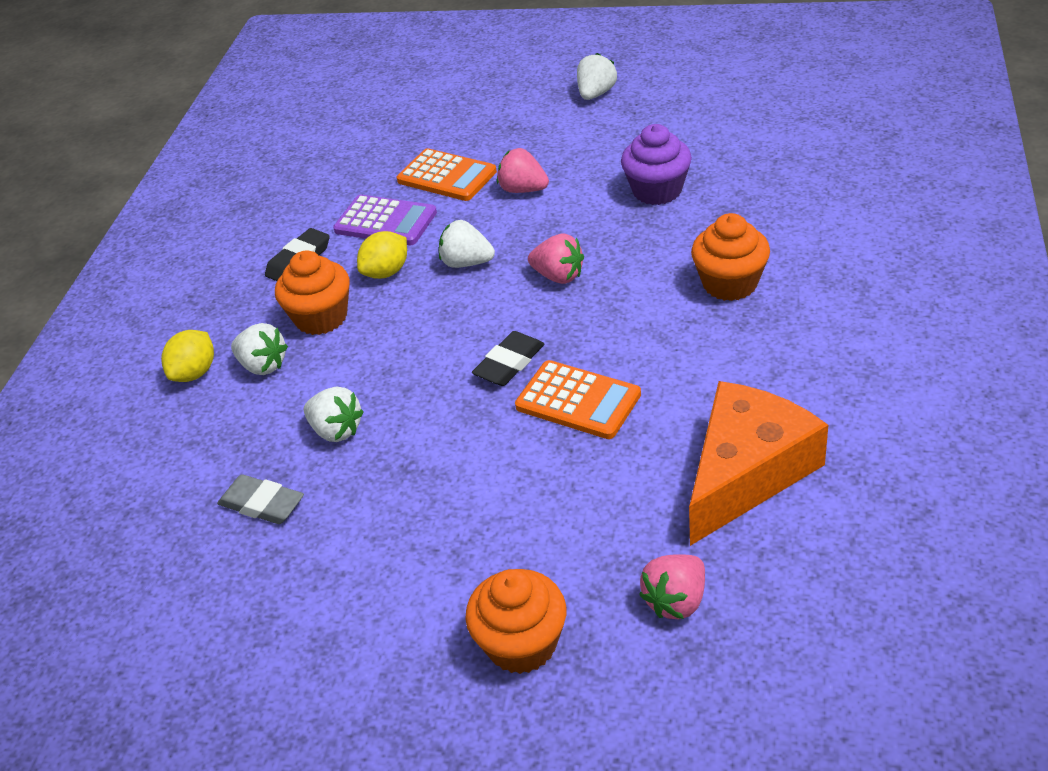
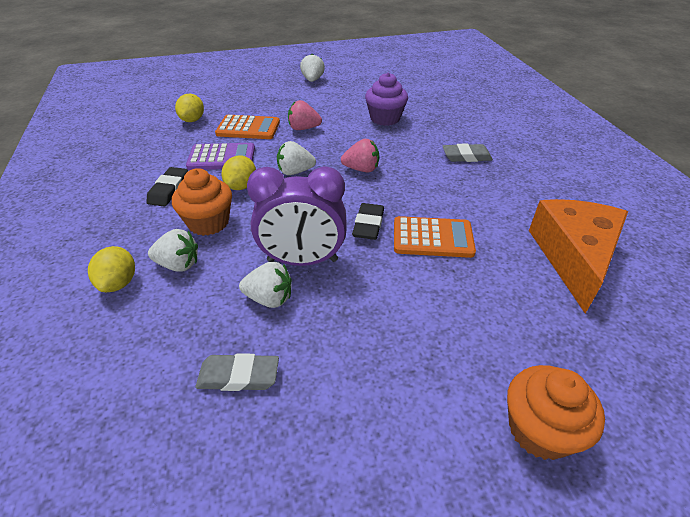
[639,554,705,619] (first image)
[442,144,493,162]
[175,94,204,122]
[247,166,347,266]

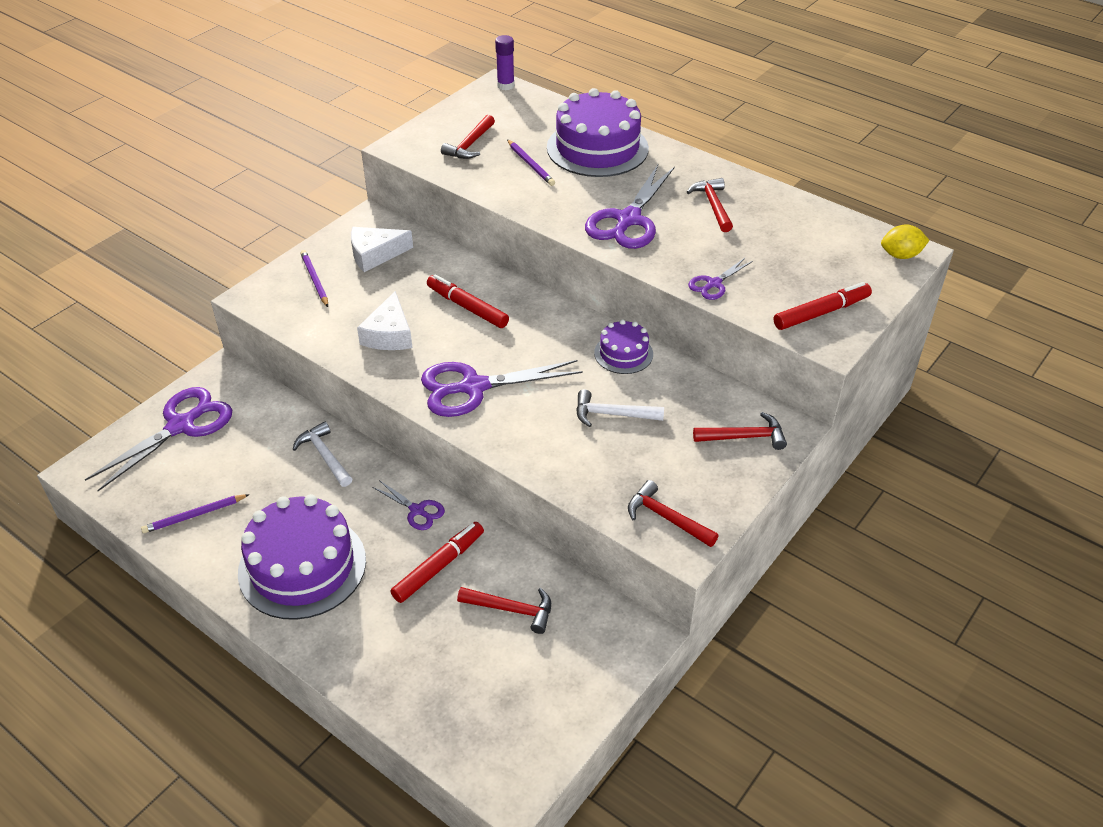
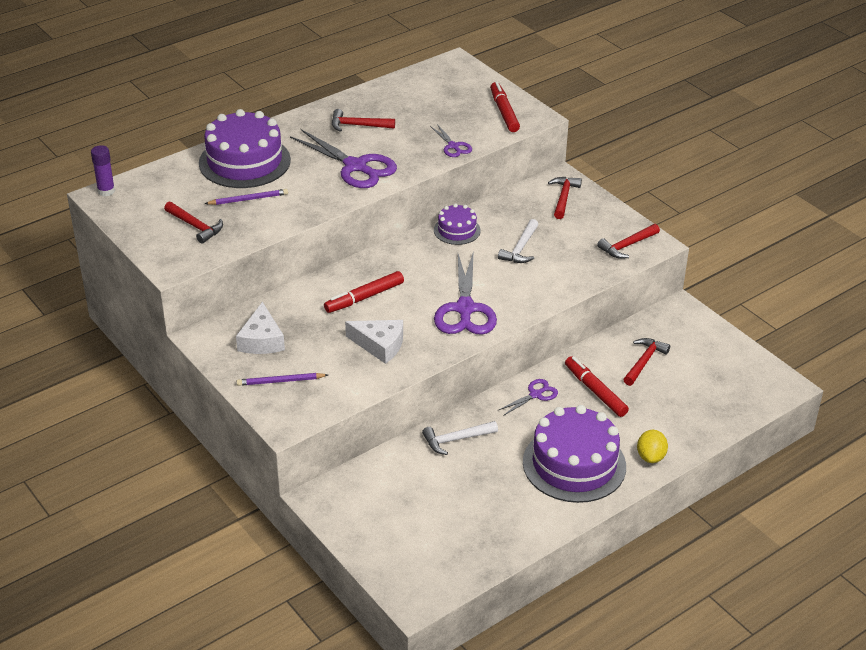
[85,387,232,491] (first image)
[141,494,250,533] (first image)
[637,430,668,463]

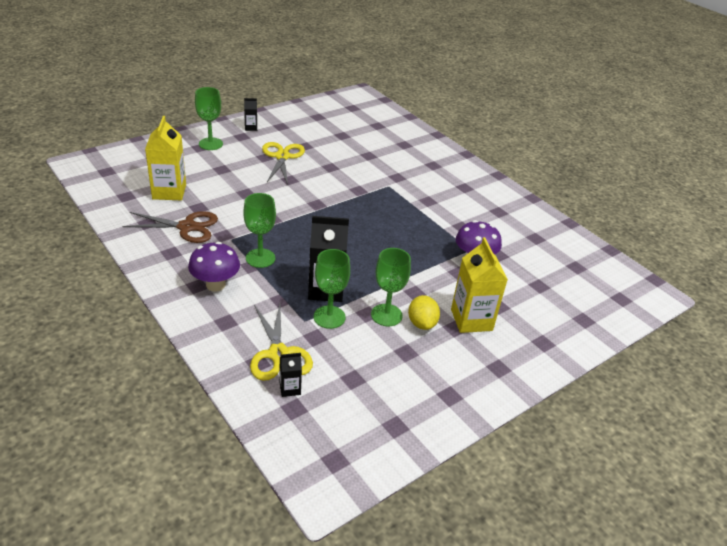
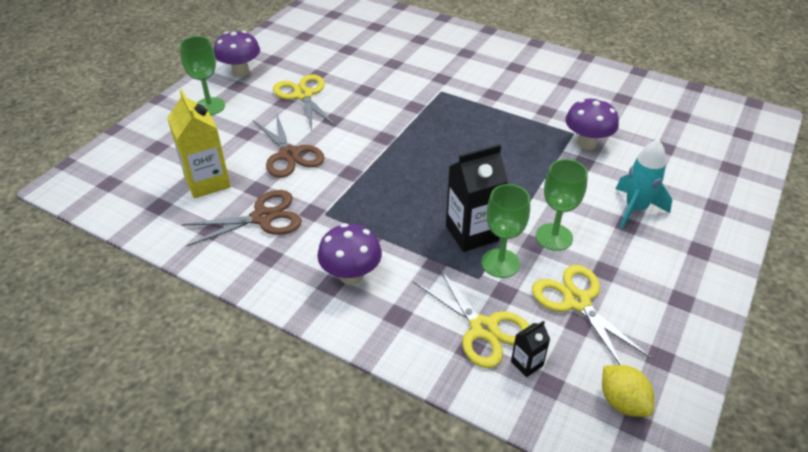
[243,193,276,268] (first image)
[214,31,260,77]
[602,365,654,417]
[616,139,672,228]
[253,112,325,178]
[532,265,652,365]

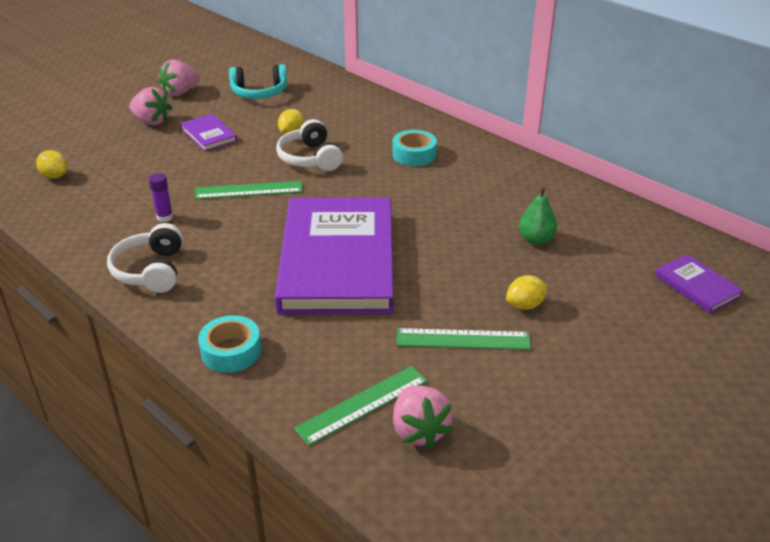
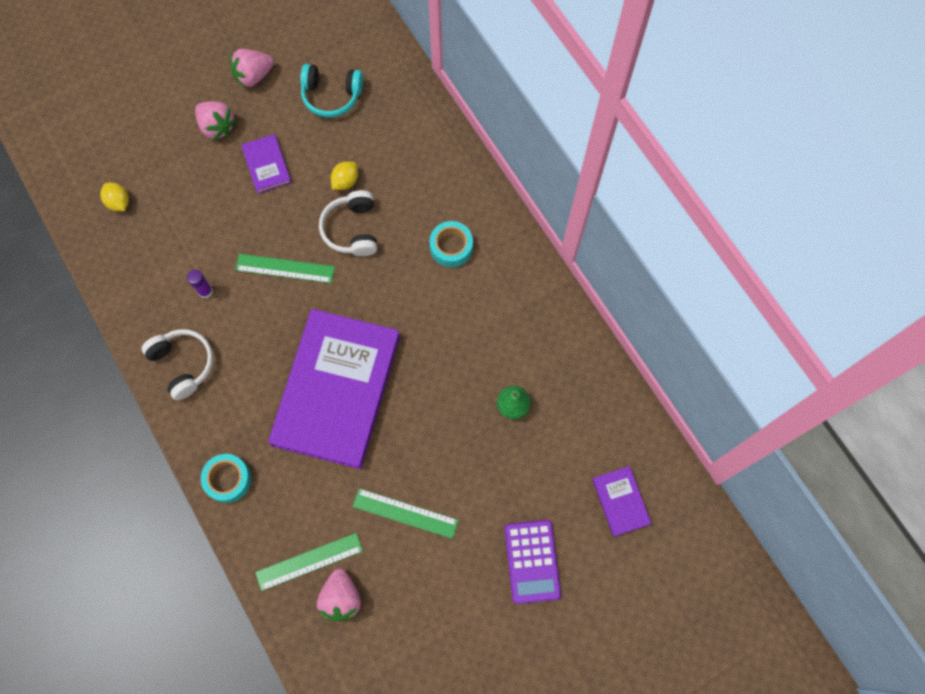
[142,329,213,400]
[506,275,548,310] (first image)
[504,520,561,604]

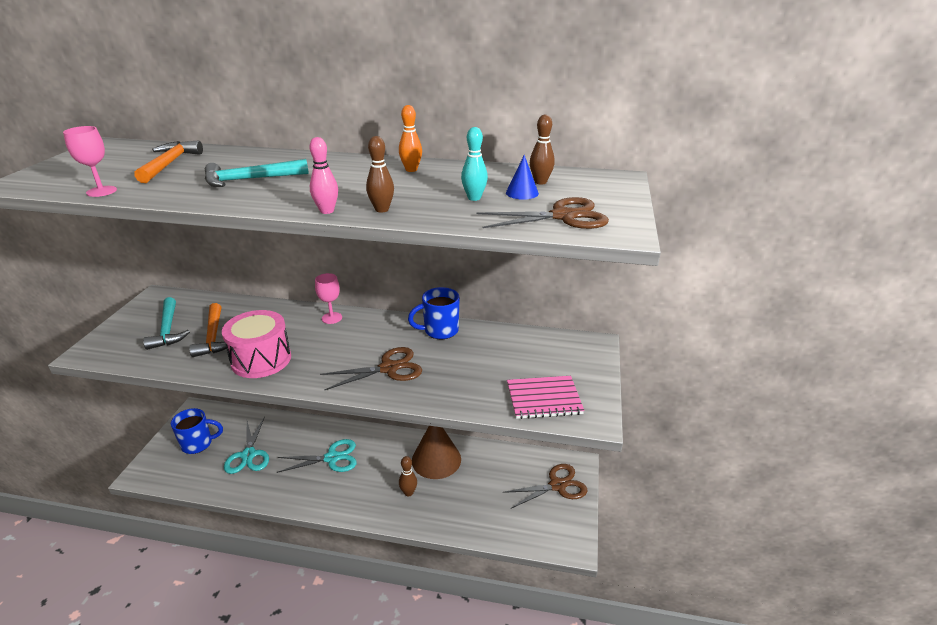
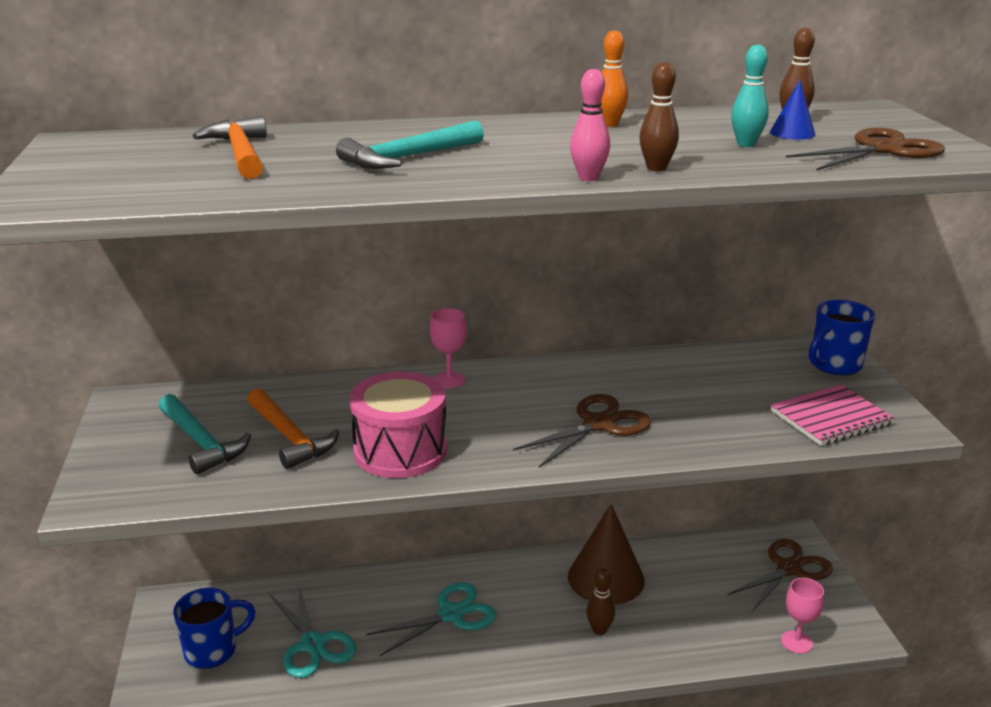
[781,578,824,654]
[809,300,875,375]

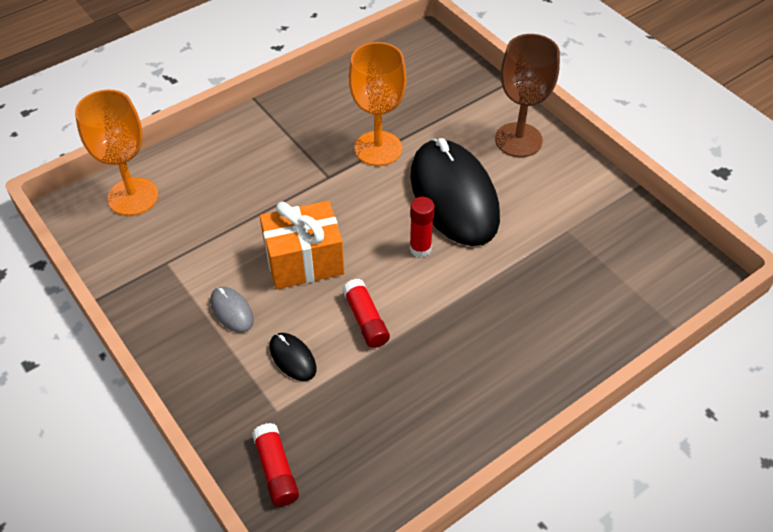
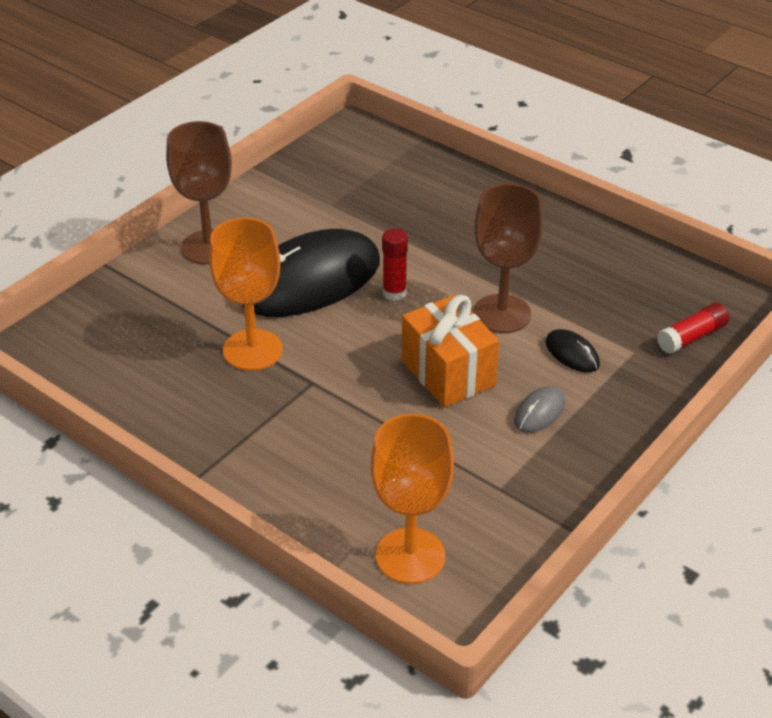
[545,329,600,372]
[473,184,543,333]

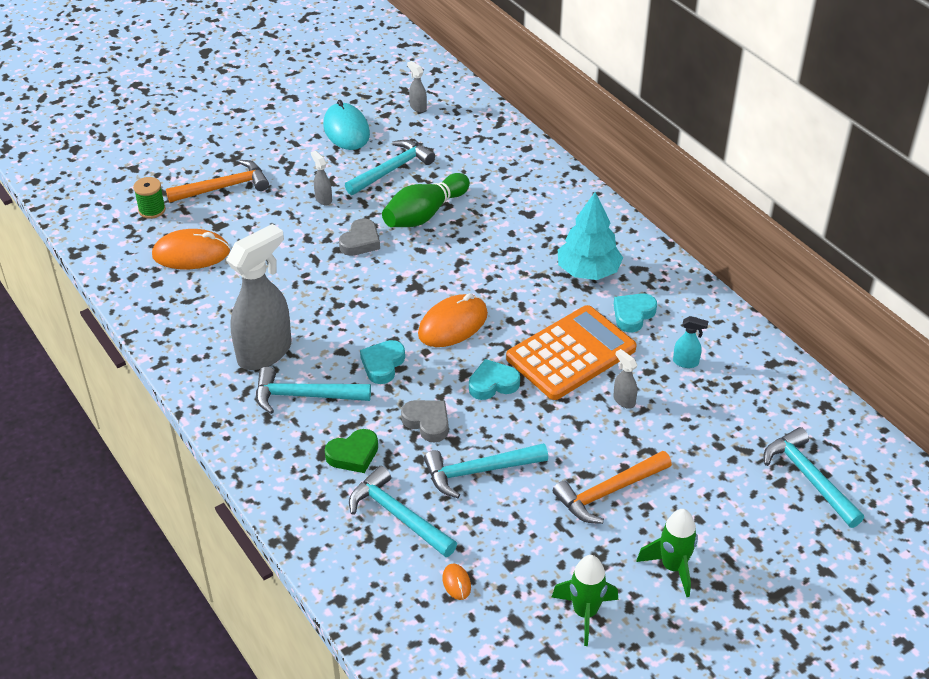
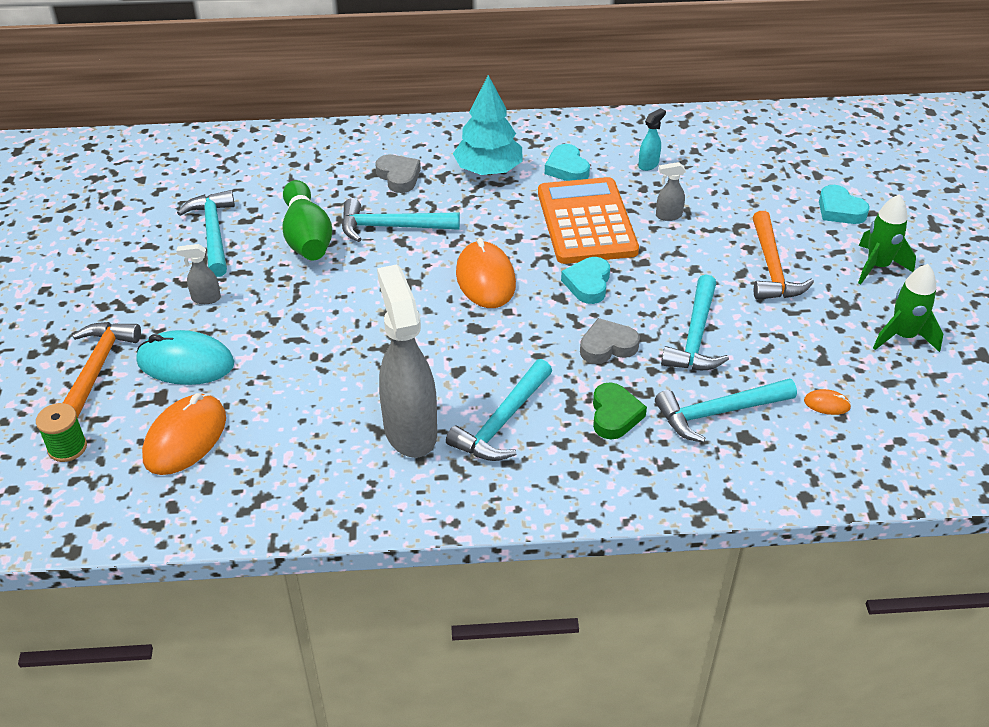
[137,330,234,385]
[375,155,421,193]
[819,185,870,224]
[407,61,427,112] (first image)
[342,198,460,242]

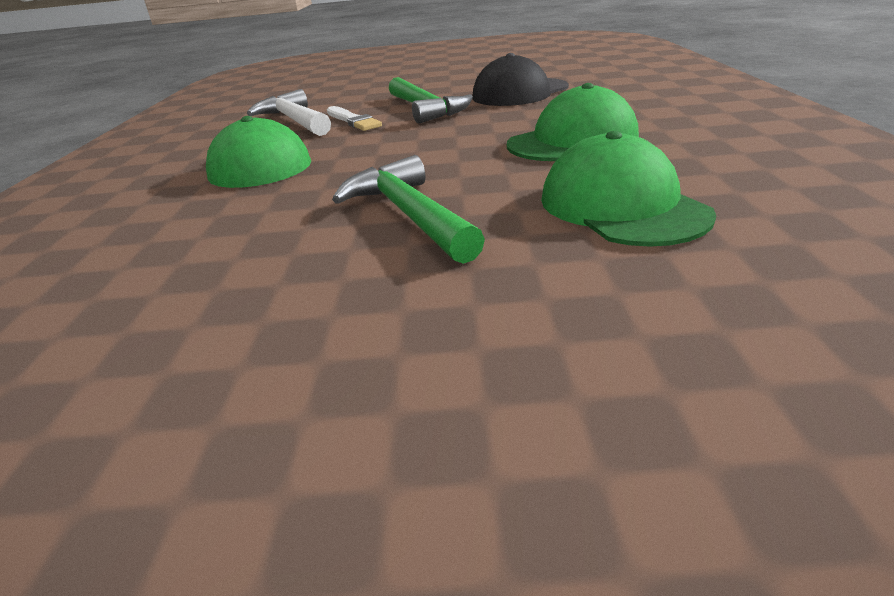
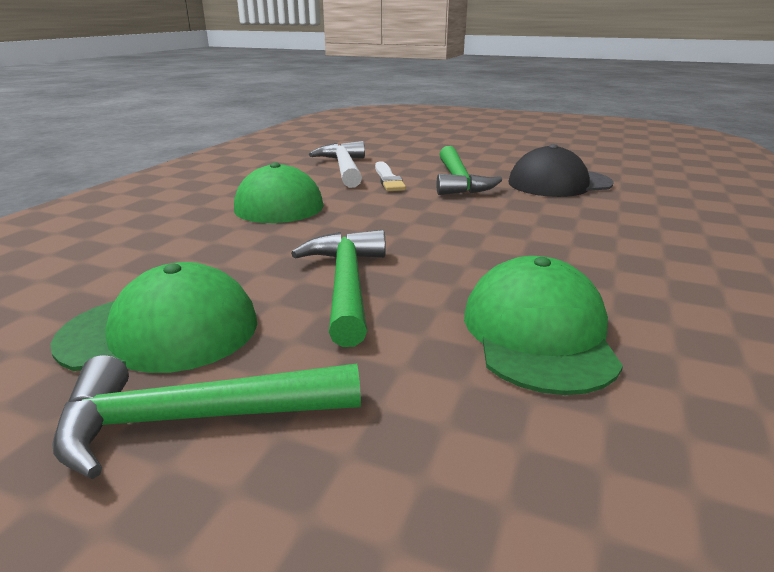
[51,262,257,373]
[52,355,361,479]

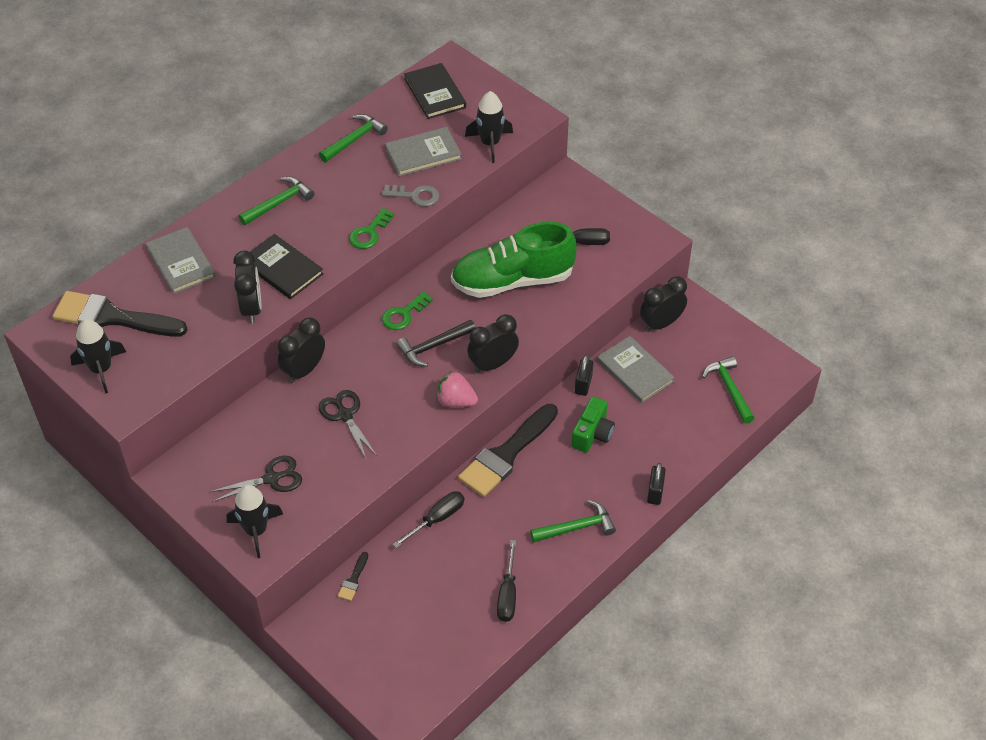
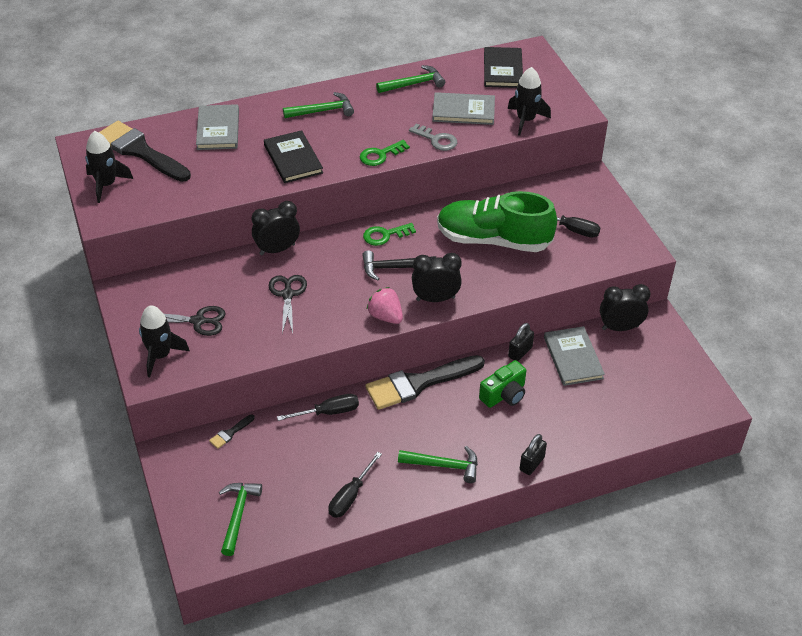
[233,251,261,324] (first image)
[219,483,262,556]

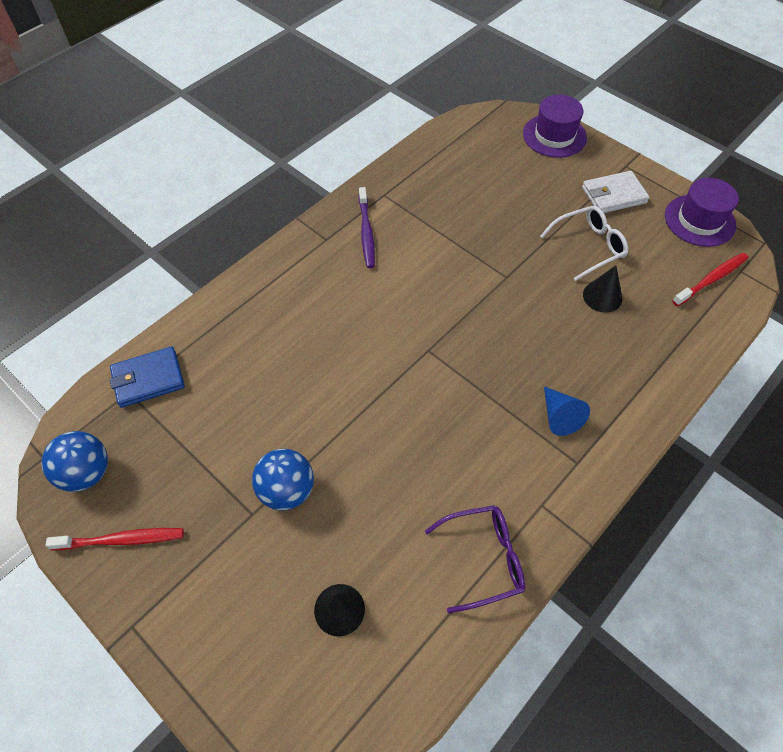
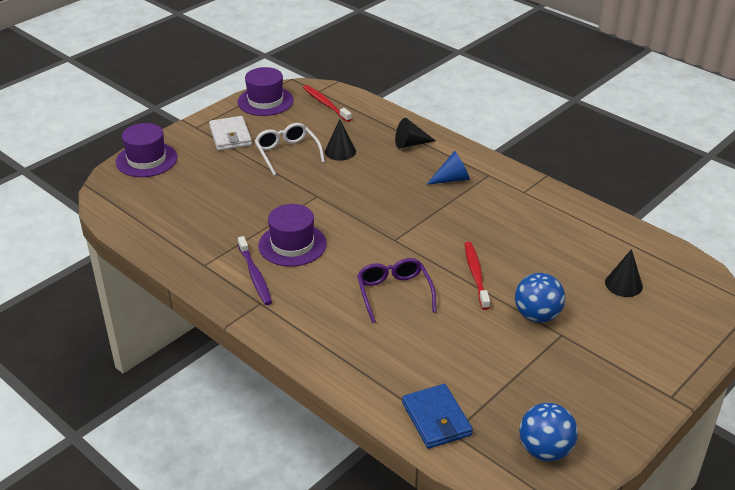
[465,242,490,310]
[238,236,272,305]
[357,258,437,323]
[258,204,327,267]
[395,118,436,148]

